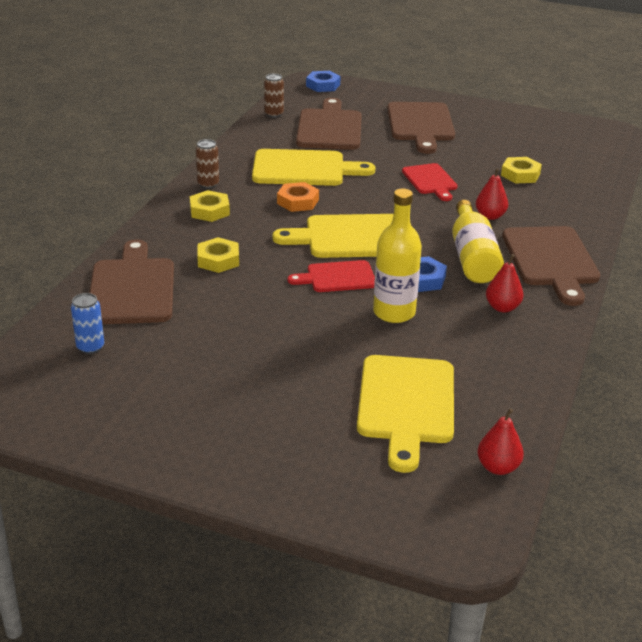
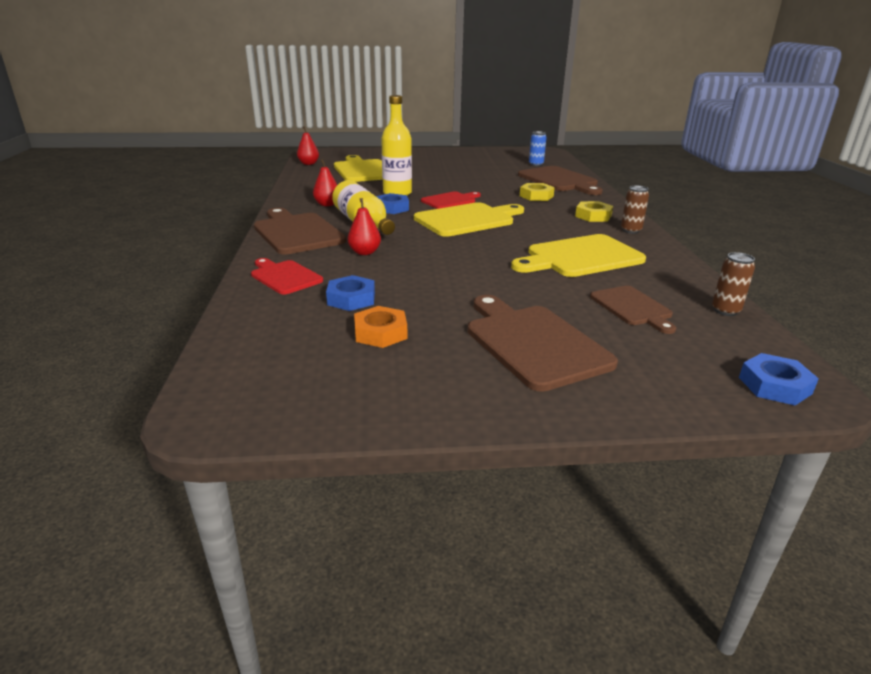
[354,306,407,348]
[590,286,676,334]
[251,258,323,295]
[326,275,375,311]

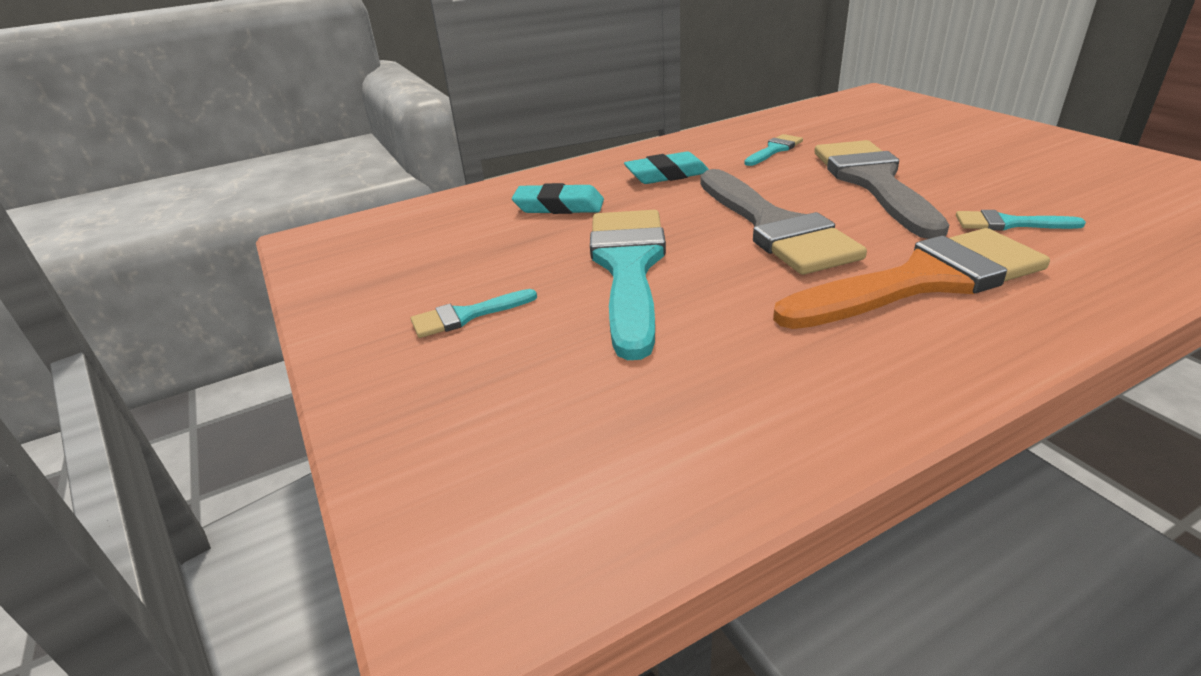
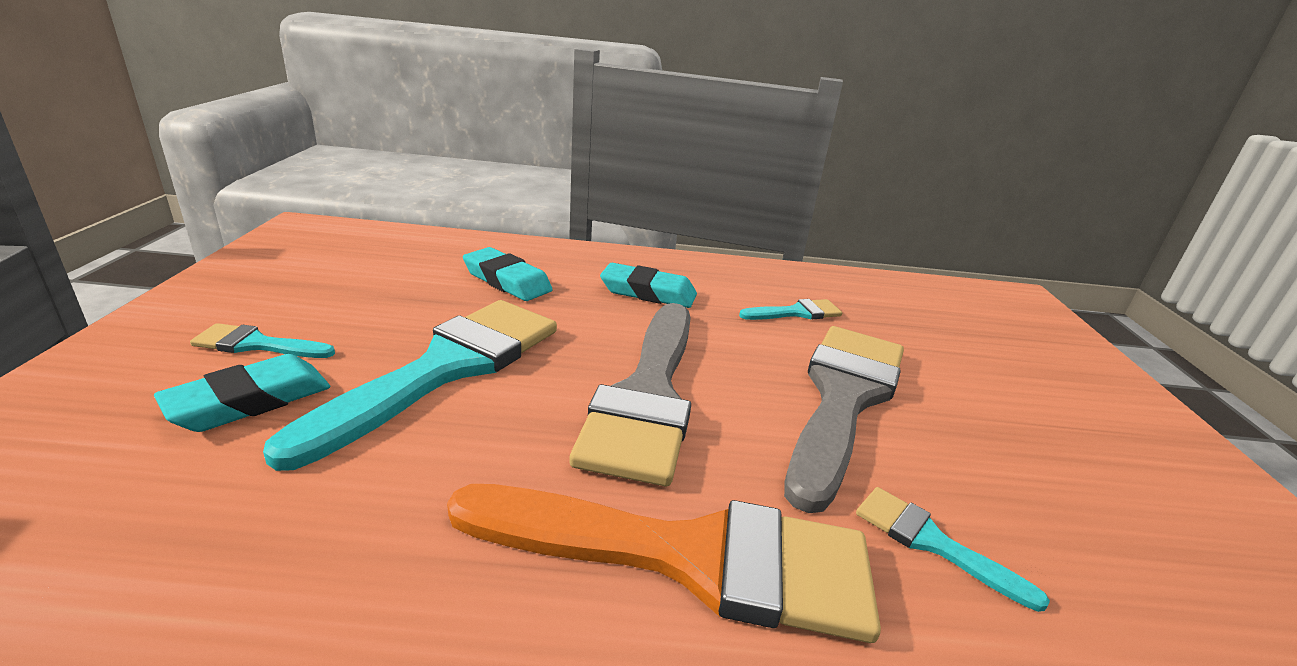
[154,354,330,432]

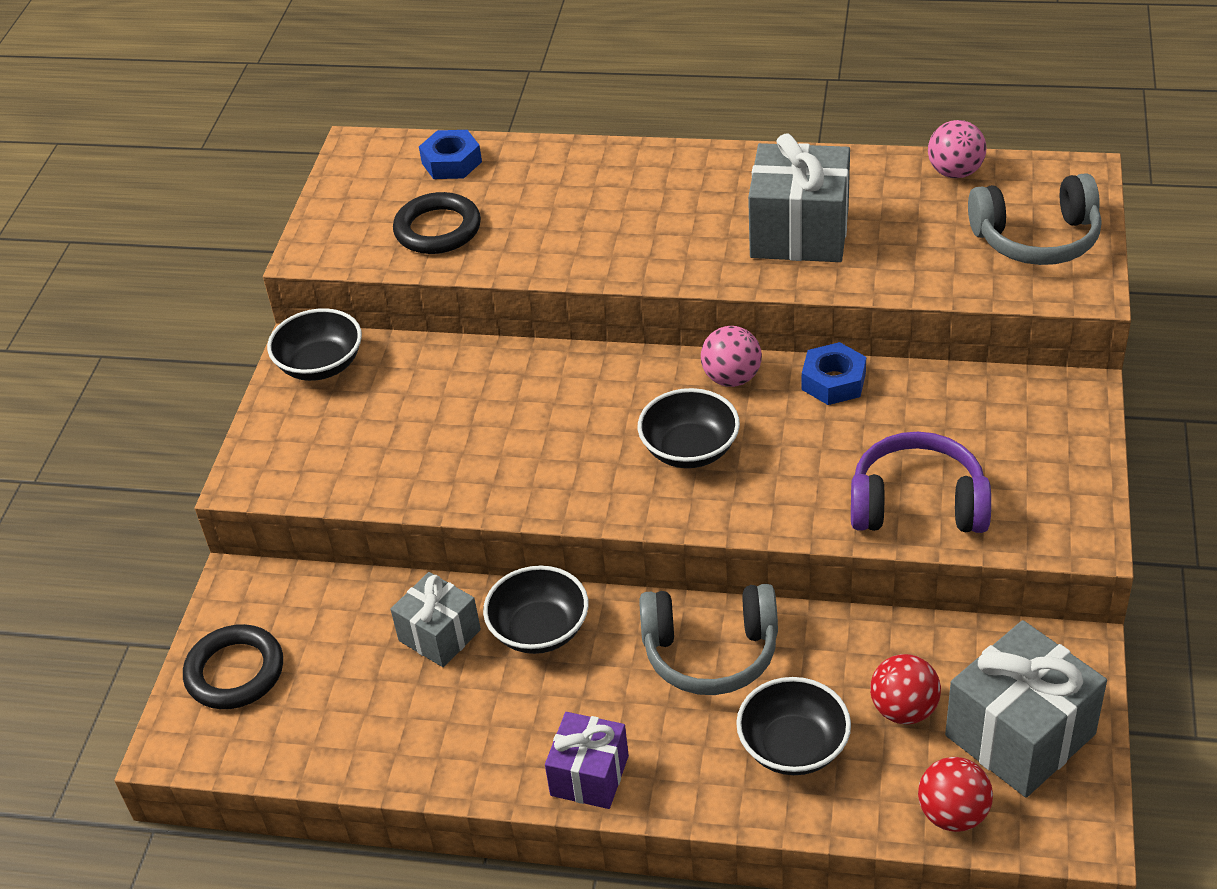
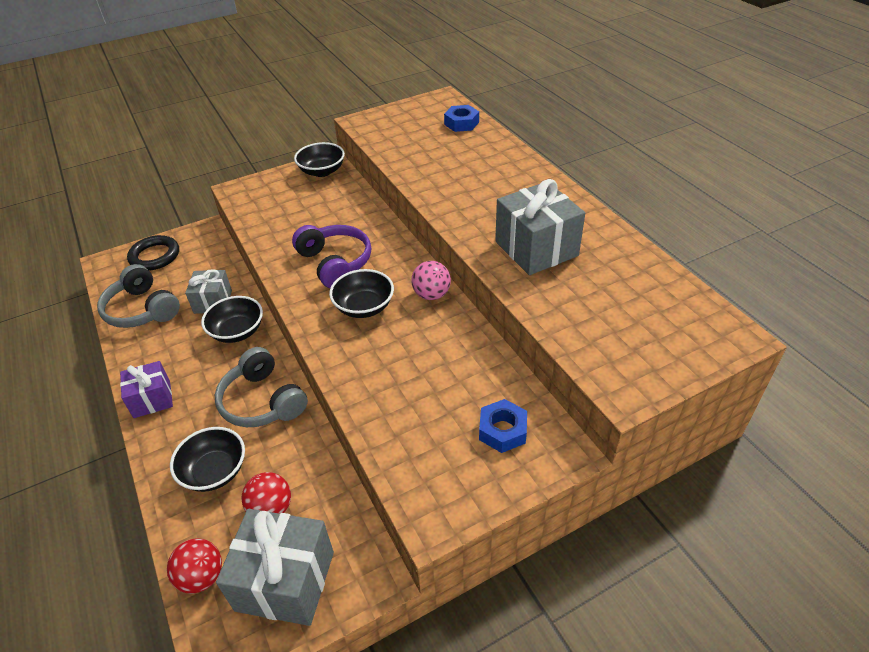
[393,192,481,254] (first image)
[479,399,527,453]
[292,225,371,288]
[928,120,986,178] (first image)
[97,264,180,328]

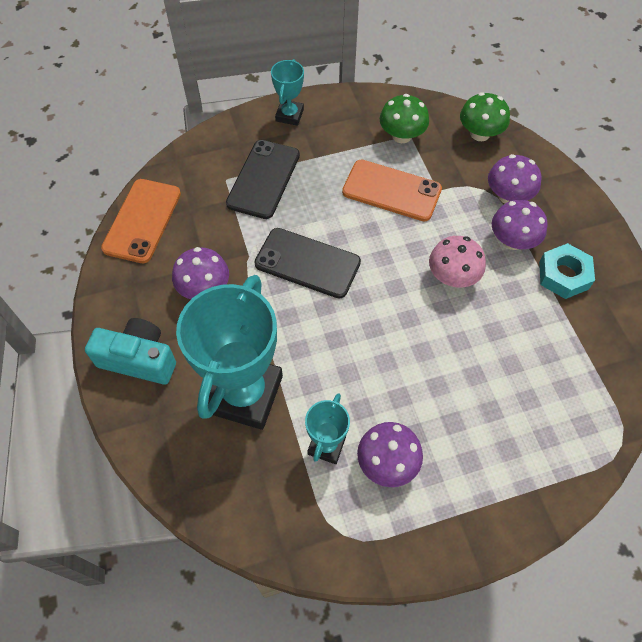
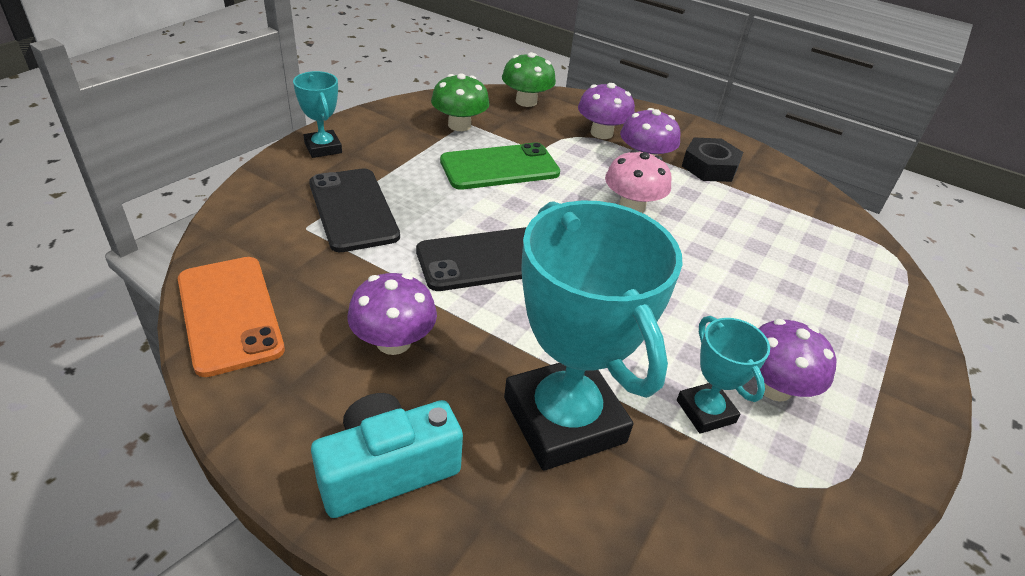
[440,142,560,190]
[682,138,743,182]

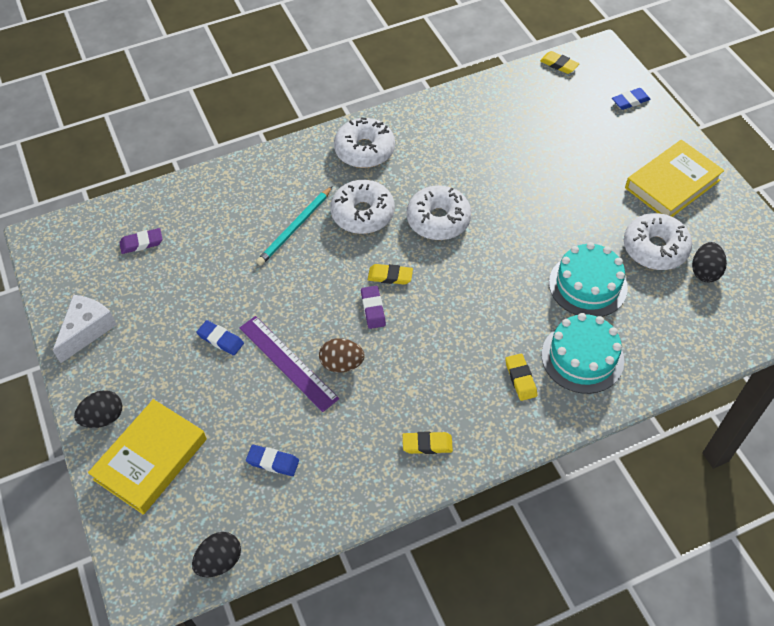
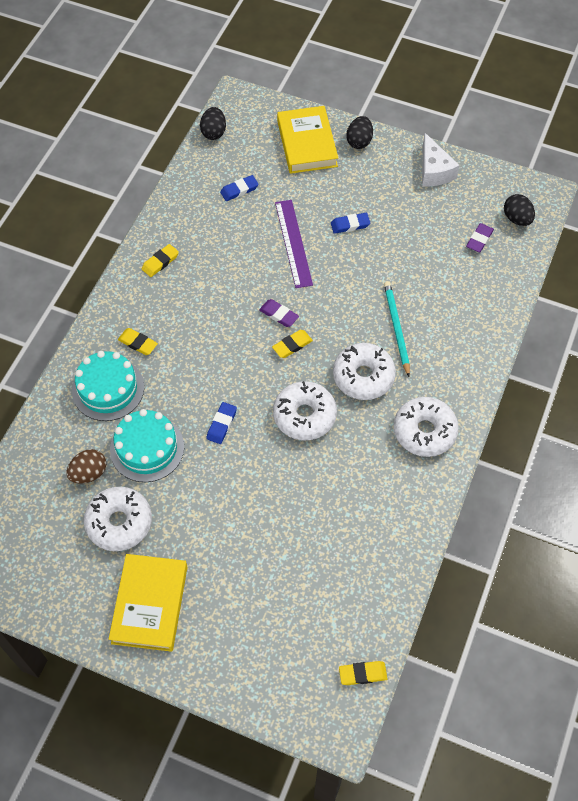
[275,200,313,288]
[66,449,106,483]
[206,402,237,444]
[504,194,535,226]

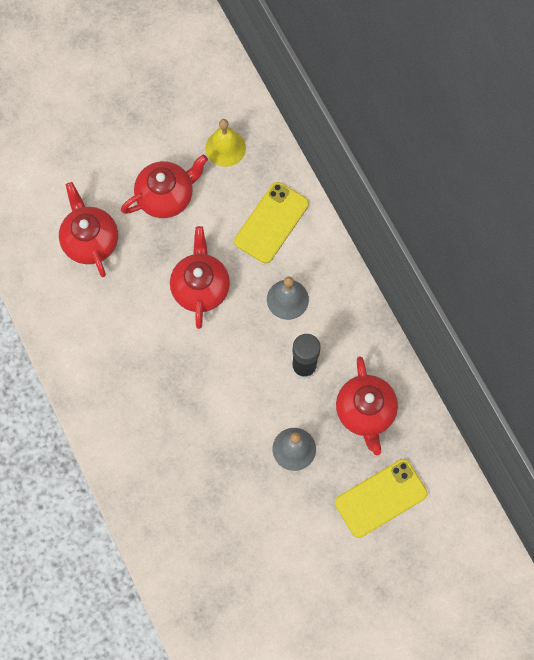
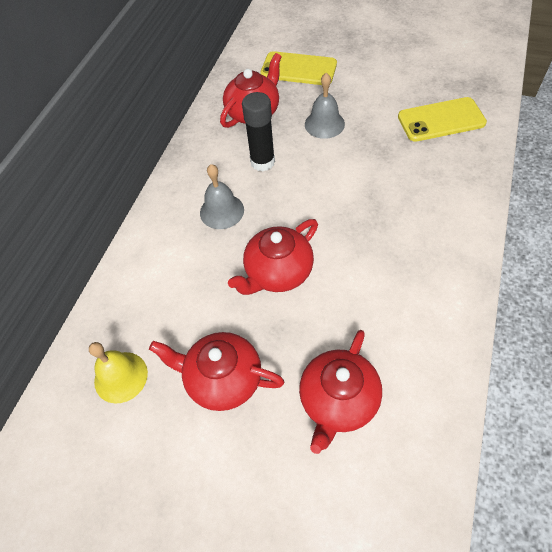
[398,97,487,142]

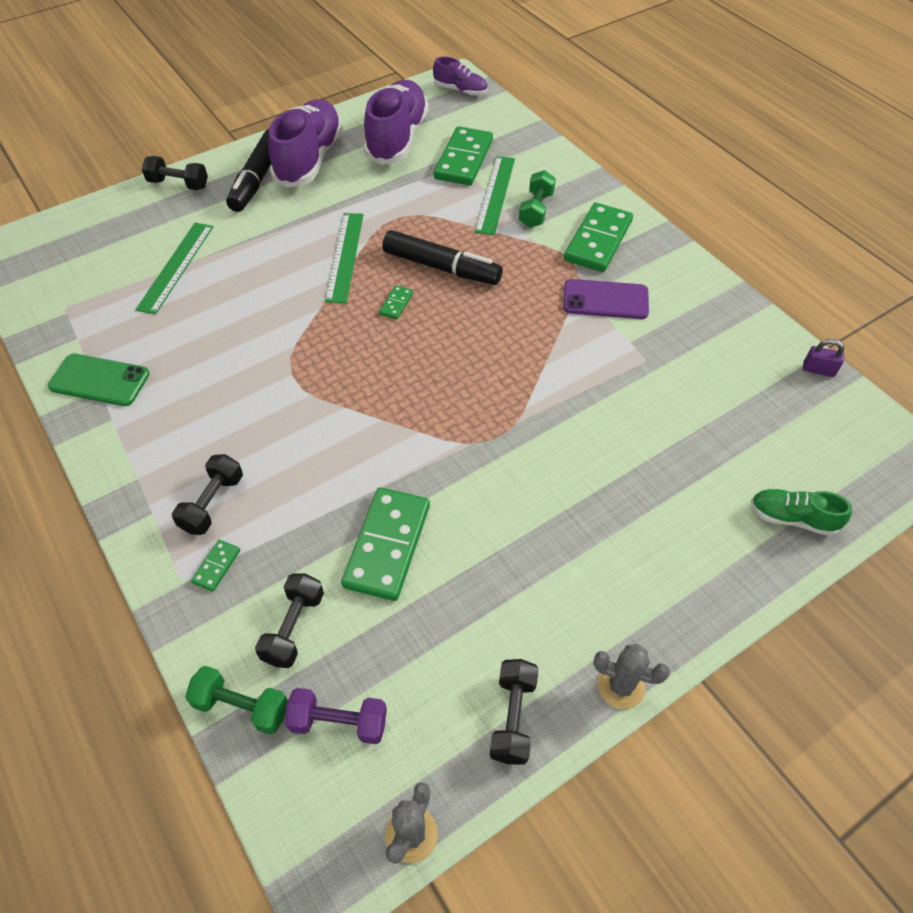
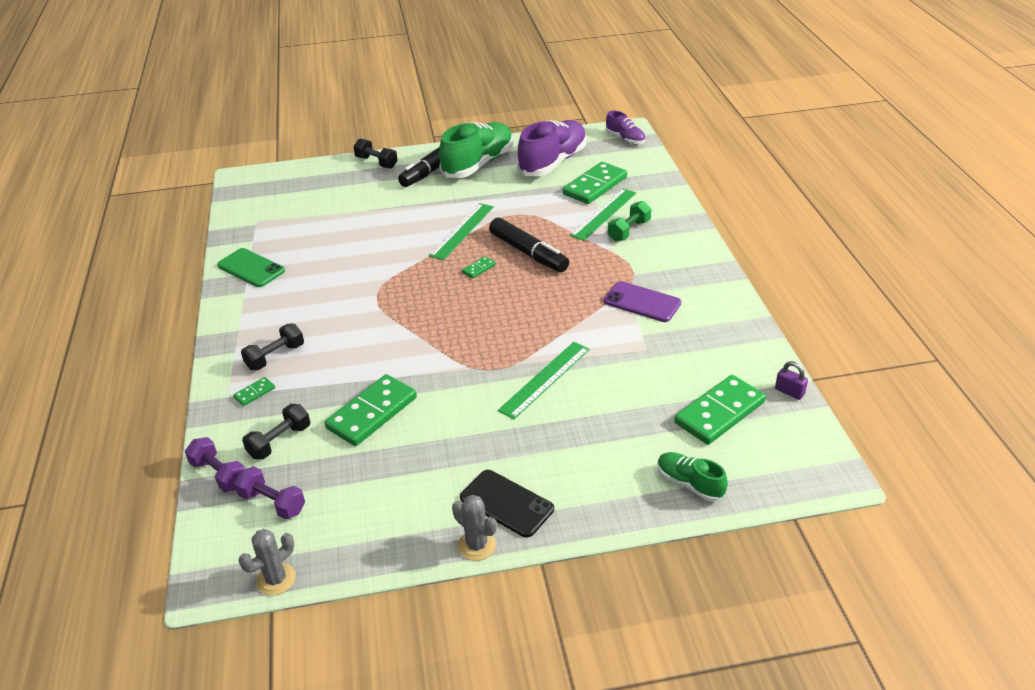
[498,342,590,419]
[185,437,245,492]
[439,122,513,178]
[489,659,539,765] (first image)
[674,375,766,445]
[460,470,554,537]

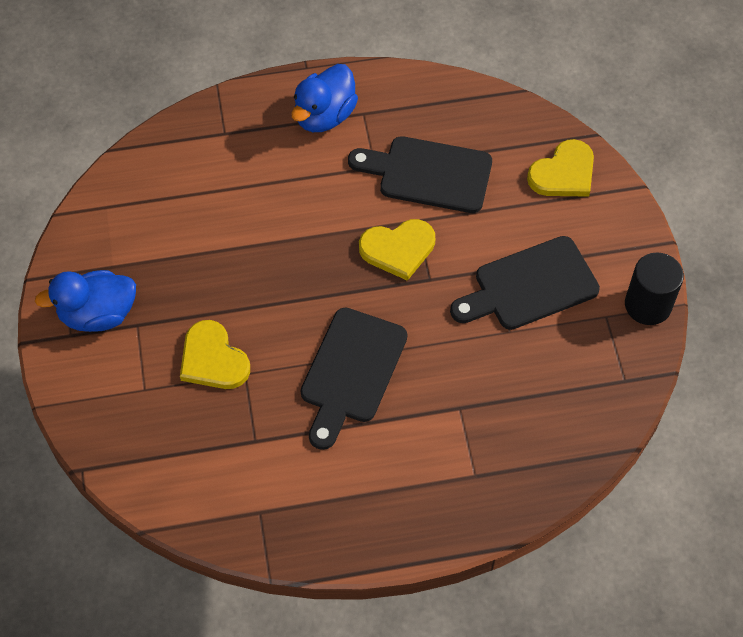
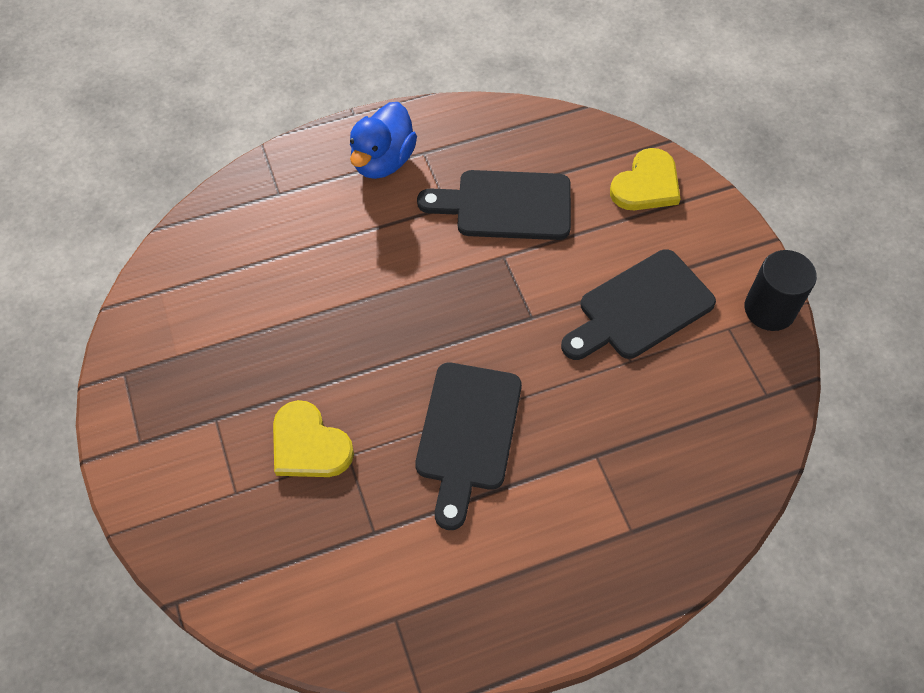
[35,270,136,332] (first image)
[359,219,435,281] (first image)

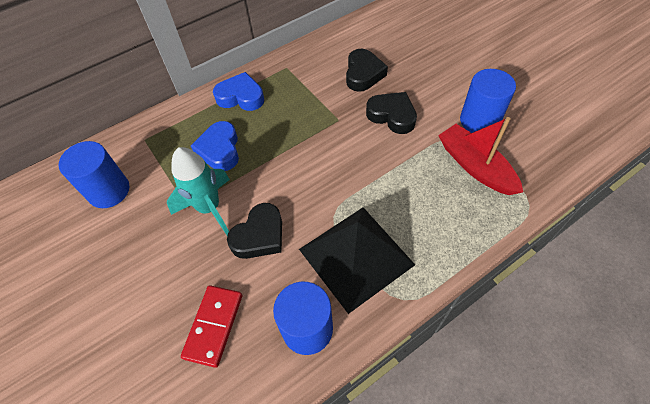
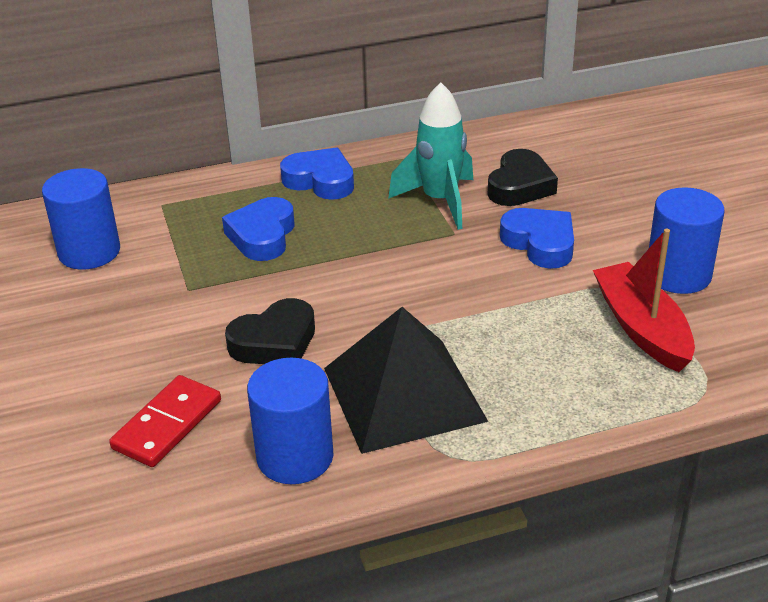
[388,82,473,230]
[500,208,574,269]

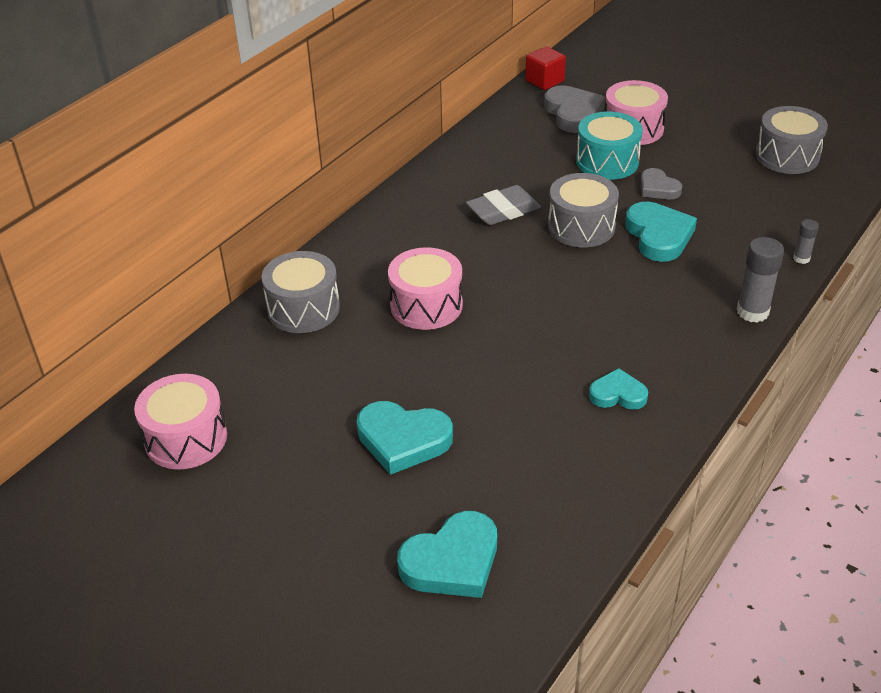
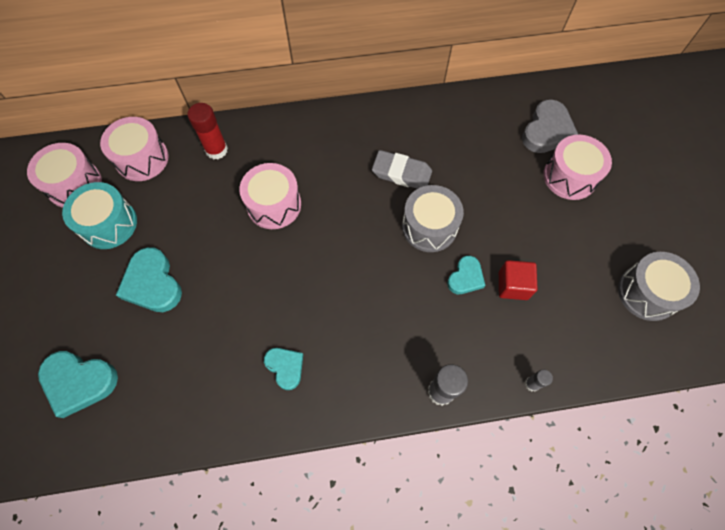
[187,103,228,160]
[499,260,538,300]
[62,182,137,249]
[447,256,485,294]
[641,168,682,199] (first image)
[100,117,169,181]

